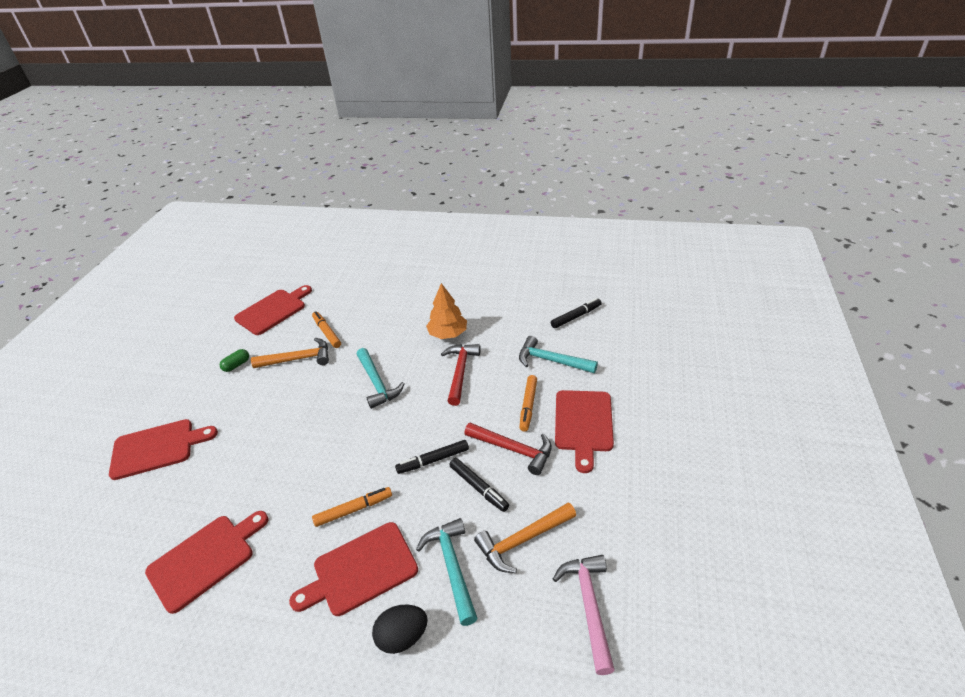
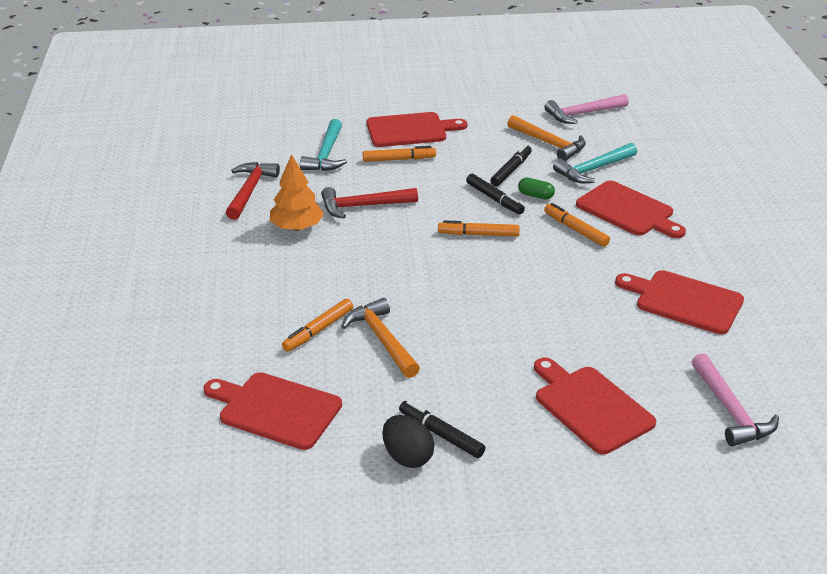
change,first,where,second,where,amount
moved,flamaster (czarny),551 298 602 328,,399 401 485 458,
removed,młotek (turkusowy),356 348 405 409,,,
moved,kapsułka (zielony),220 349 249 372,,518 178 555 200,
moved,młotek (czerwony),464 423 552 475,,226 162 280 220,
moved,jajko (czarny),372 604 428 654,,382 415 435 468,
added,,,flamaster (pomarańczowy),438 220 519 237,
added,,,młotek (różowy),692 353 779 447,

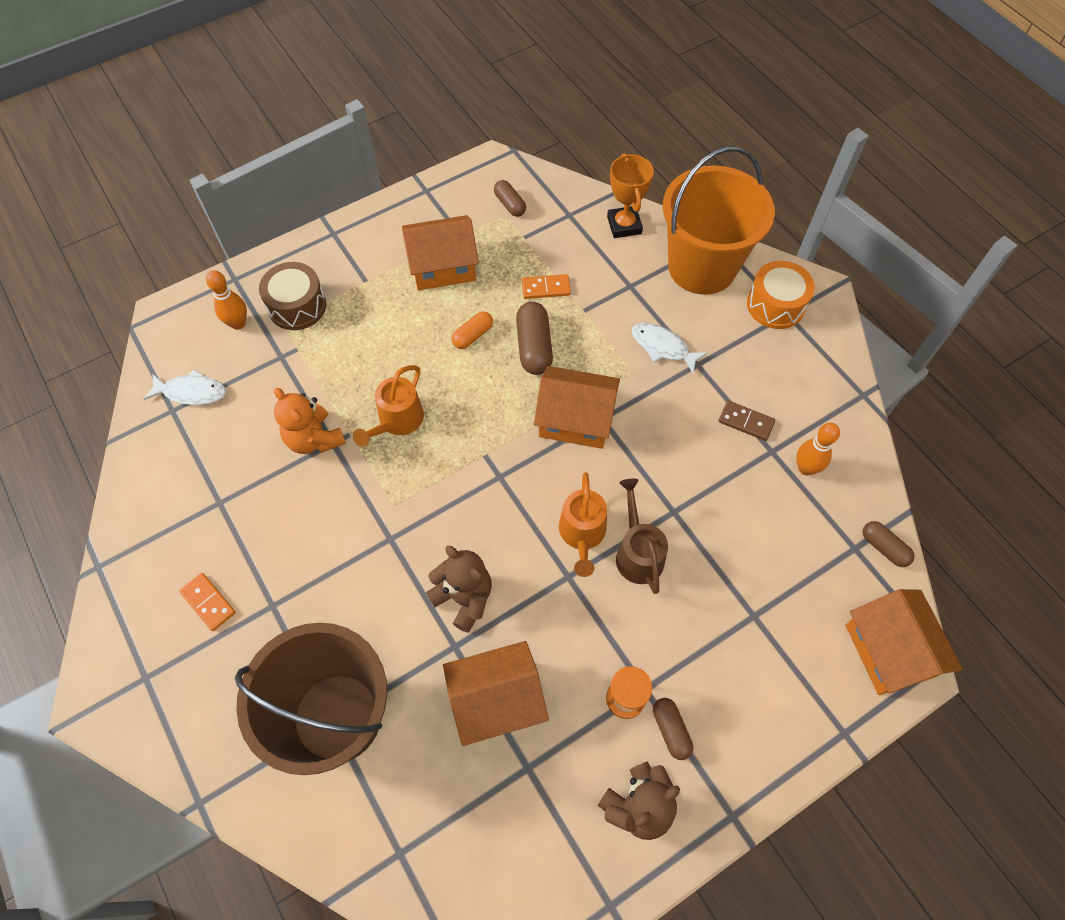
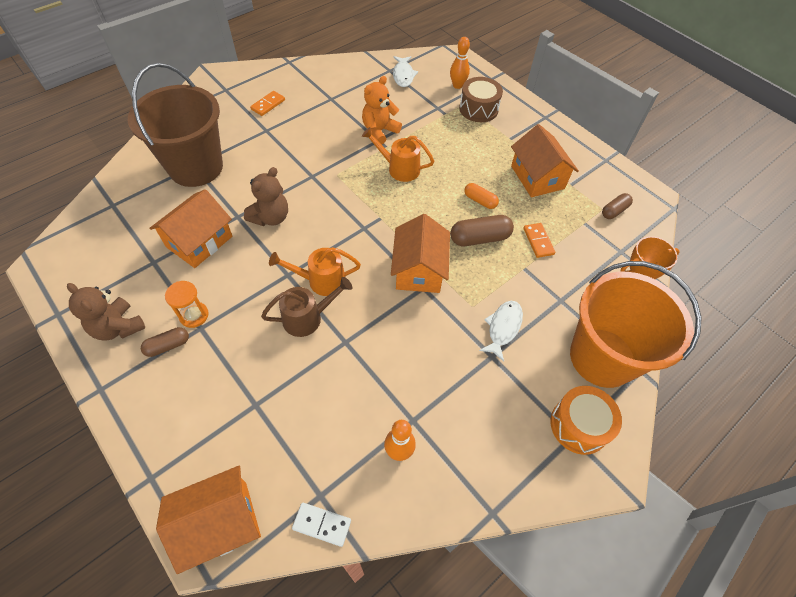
change,first,where,second,where,amount
removed,kostka domina (brązowy),718 401 775 441,,,
replaced,kapsułka (brązowy),863 521 915 567,kostka domina (biały),292 503 351 547,
turned,domek (pomarańczowy),443 641 549 746,,149 189 233 268,60 degrees clockwise

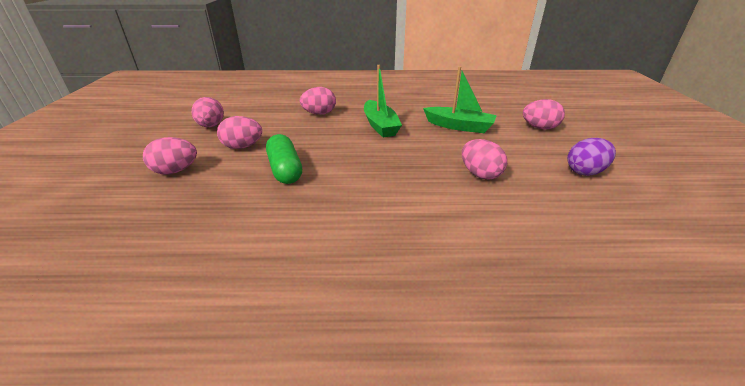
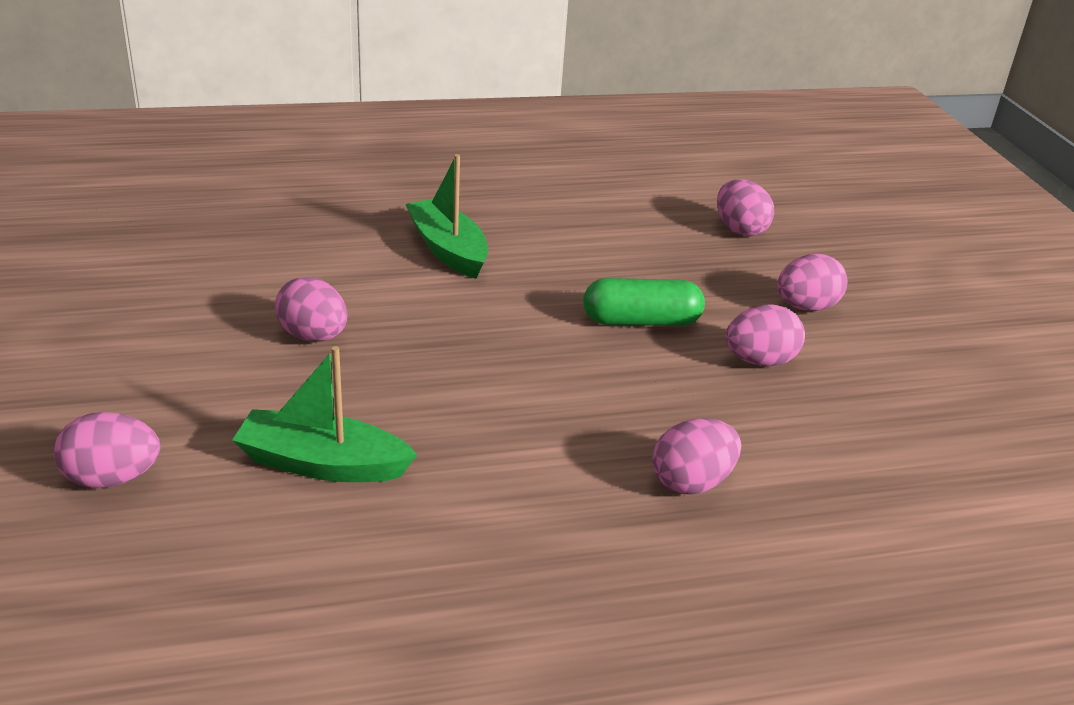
change,first,where,second,where,amount
moved,łódka (zielony),364 65 402 138,,405 154 488 279,
moved,jajko (różowy),192 97 224 127,,717 179 774 237,
turned,kapsułka (zielony),266 134 302 184,,583 278 705 326,60 degrees counterclockwise
removed,jajko (fioletowy),567 138 616 176,,,

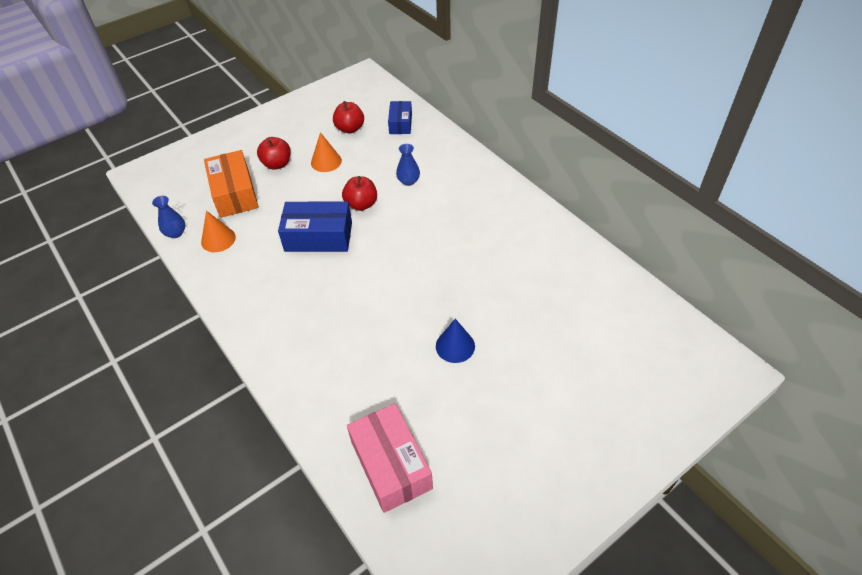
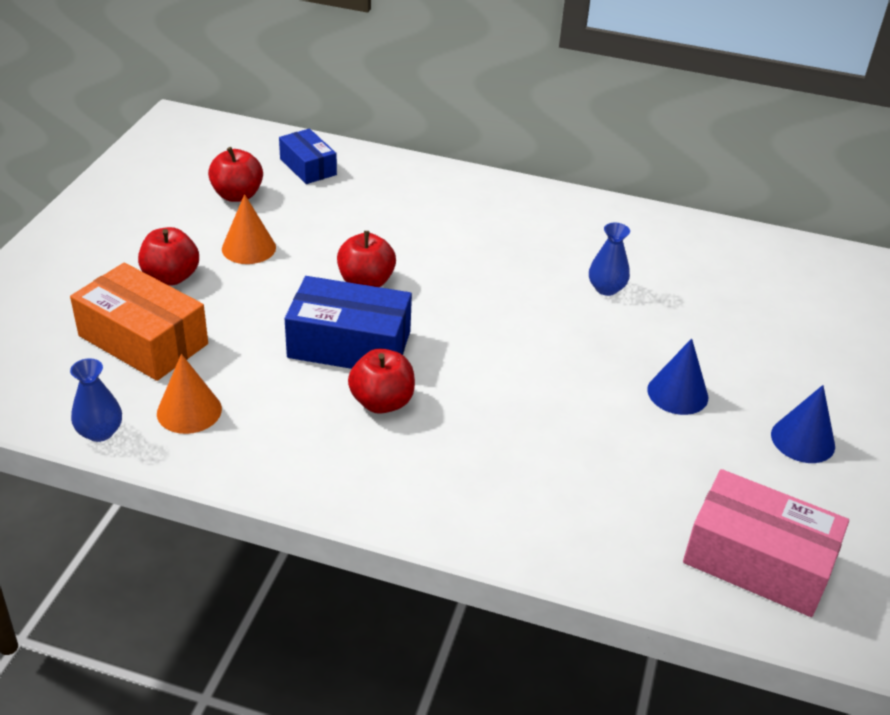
change,first,where,second,where,amount
moved,wazon (niebieski),396 144 420 186,,589 223 630 296,
turned,pudełko (niebieski),278 201 352 252,,285 276 412 369,45 degrees clockwise
added,,,jabłko (czerwony),348 348 415 414,
added,,,stożek (niebieski),771 385 835 463,

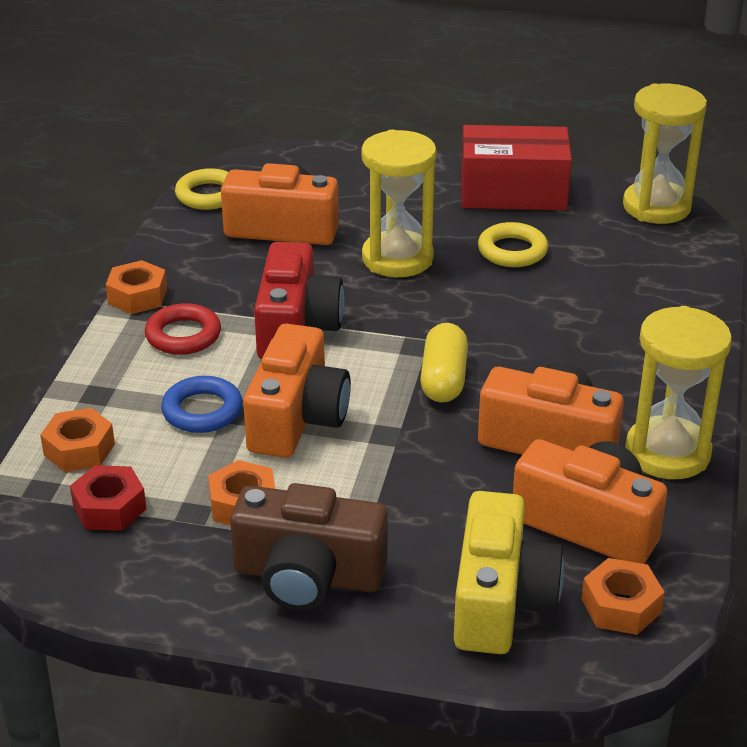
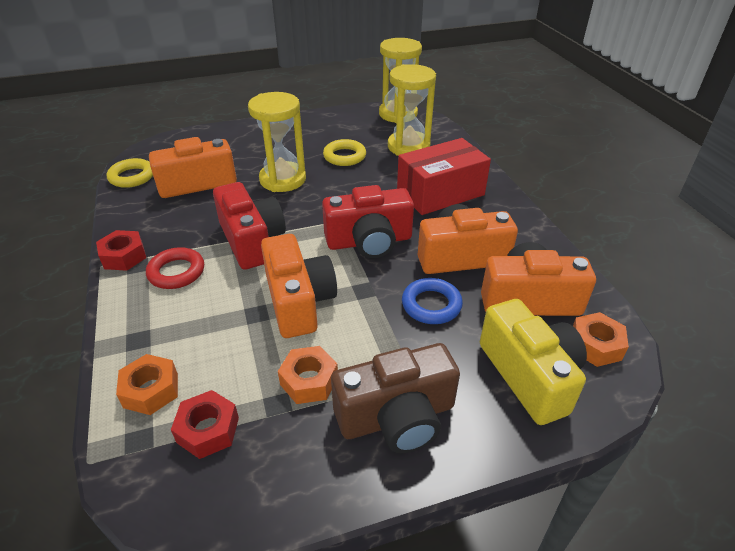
change,first,where,second,where,amount
moved,pudełko (czerwony),461 125 572 210,,397 138 491 215,
recoloured,nakrętka (pomarańczowy),106 260 167 314,nakrętka (czerwony),96 230 146 271,
moved,klepsydra (żółty),625 306 732 479,,388 64 436 156,
replaced,kapsułka (żółty),420 323 468 402,aparat fotograficzny (czerwony),322 185 414 259,
moved,pierścień (niebieski),161 376 243 433,,402 278 463 324,

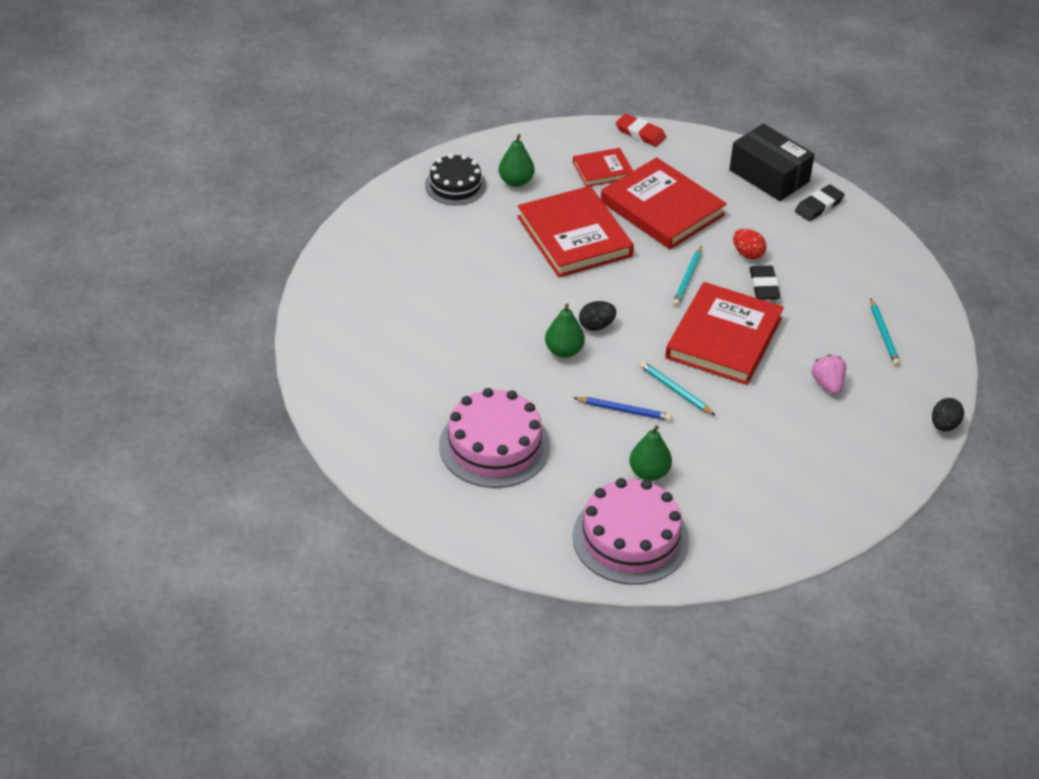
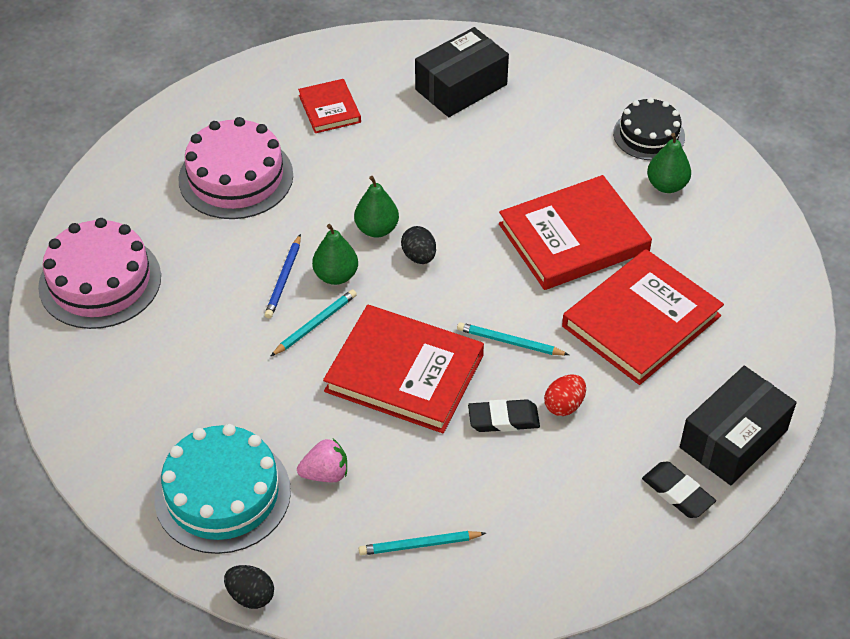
change,first,where,second,where,amount
removed,gumka do mazania (czerwony),616 113 666 147,,,
moved,książka (czerwony),573 148 633 187,,298 79 361 133,
moved,gruszka (zielony),629 425 672 481,,312 224 358 285,
added,,,pudełko (czarny),415 27 509 117,
added,,,tort (turkusowy),154 424 291 554,

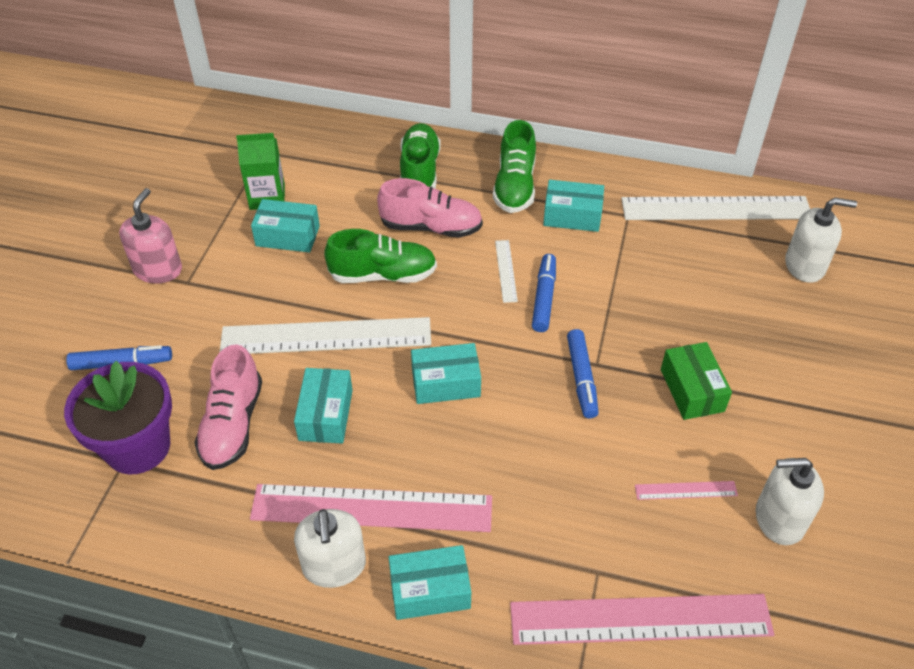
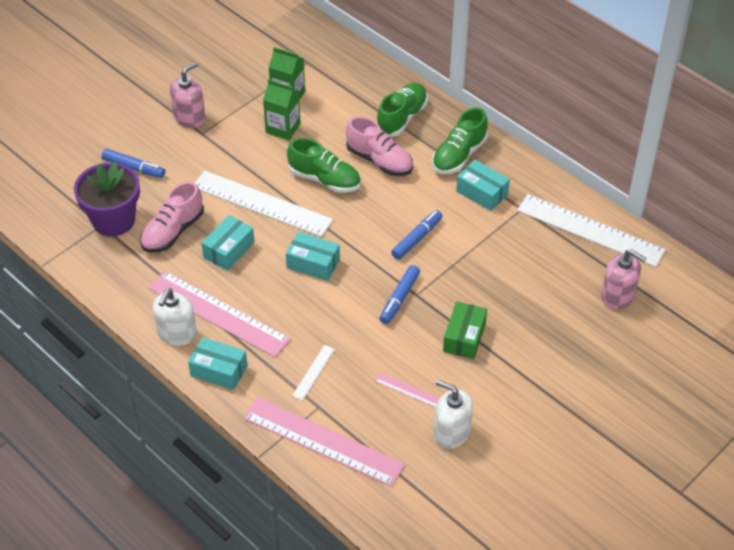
change,first,where,second,where,amount
recoloured,dozownik mydła (biały),785 198 857 283,dozownik mydła (różowy),601 249 647 309,
replaced,pudełko (turkusowy),251 199 320 253,karton mleka (zielony),263 79 301 140,
moved,linijka (biały),495 240 518 303,,292 345 335 401,

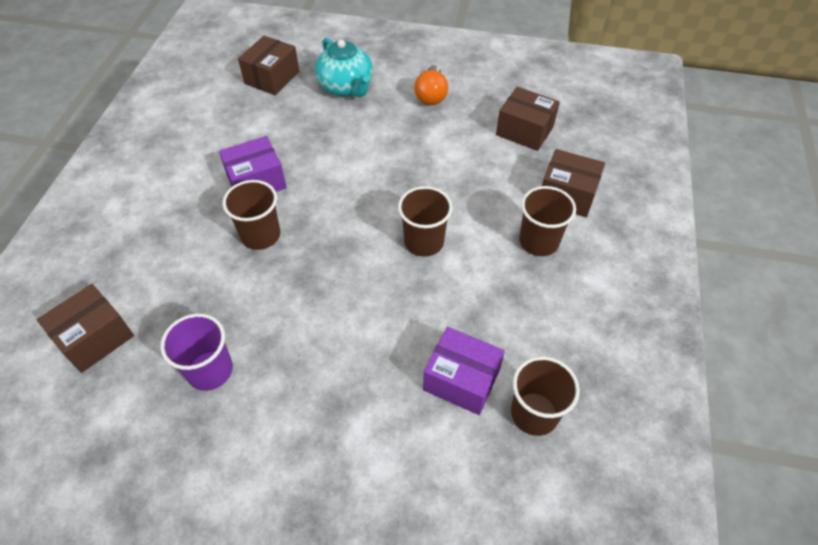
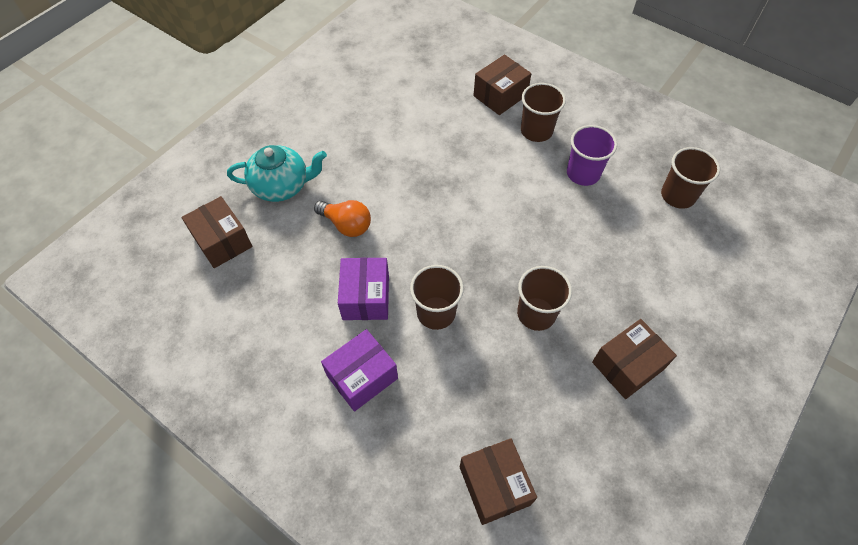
change,first,where,second,where,amount
moved,żarówka (pomarańczowy),414 65 448 105,,314 200 371 237,
moved,pudełko (brązowy),496 87 560 151,,592 319 677 399,
moved,szklanka (brązowy),398 186 453 257,,517 266 572 331,
moved,szklanka (fioletowy),160 313 233 391,,567 125 617 186,
moved,pudełko (fioletowy),423 327 505 415,,321 329 398 412,

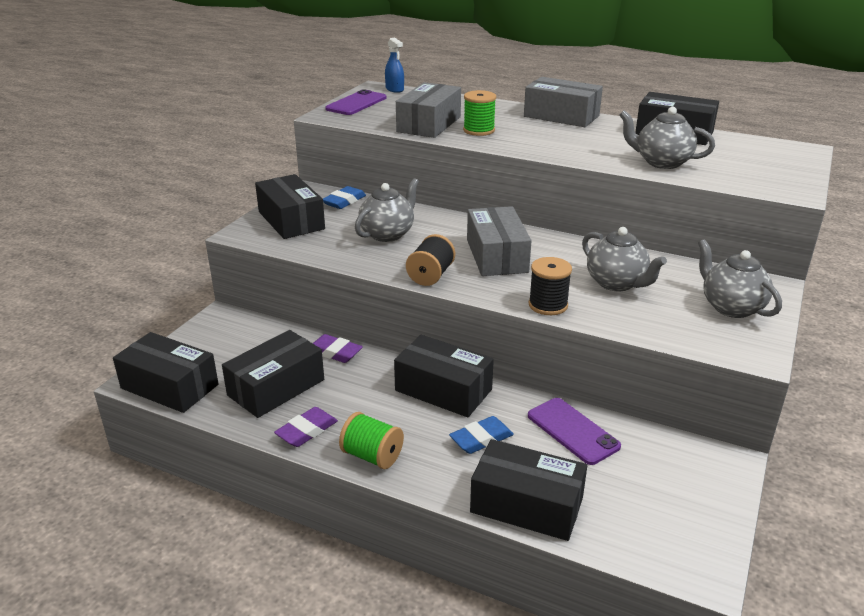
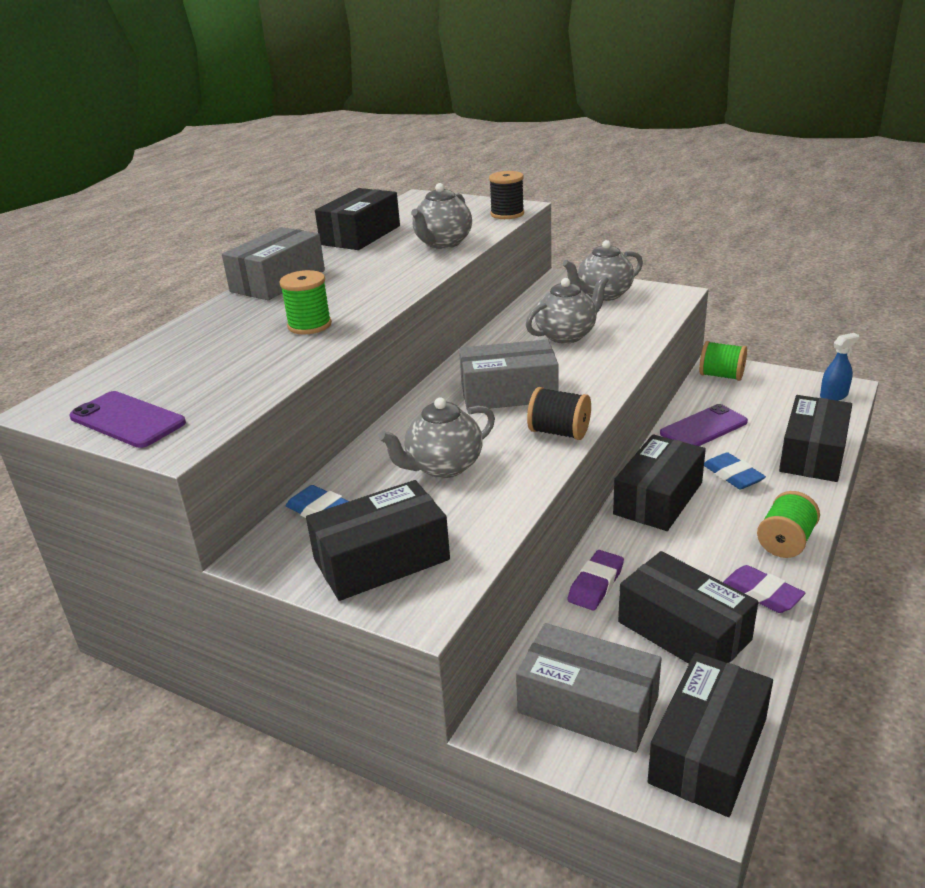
change,first,where,second,where,amount
moved,spryskiwacz (niebieski),385 38 404 93,,820 333 859 401,
moved,pudełko (szary),396 82 461 138,,516 623 661 753,
turned,imbryk (szary),355 178 419 242,,379 397 495 478,75 degrees counterclockwise
moved,szpulka (czarny),529 257 572 315,,489 171 524 219,
added,,,szpulka (zielony),699 341 747 381,

